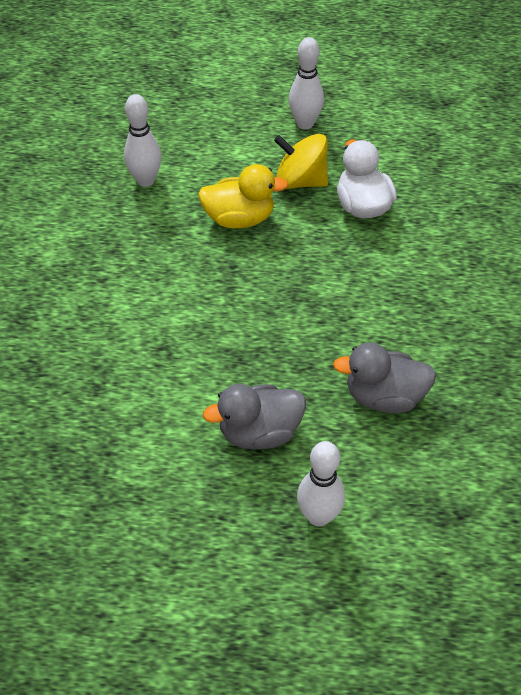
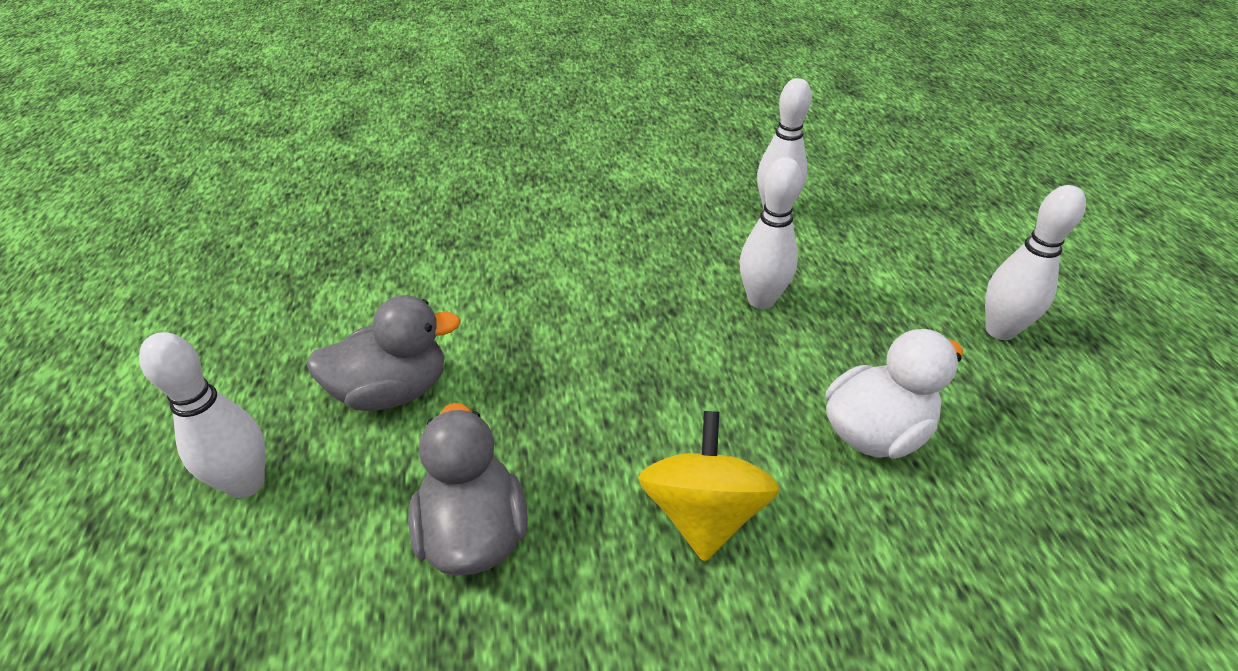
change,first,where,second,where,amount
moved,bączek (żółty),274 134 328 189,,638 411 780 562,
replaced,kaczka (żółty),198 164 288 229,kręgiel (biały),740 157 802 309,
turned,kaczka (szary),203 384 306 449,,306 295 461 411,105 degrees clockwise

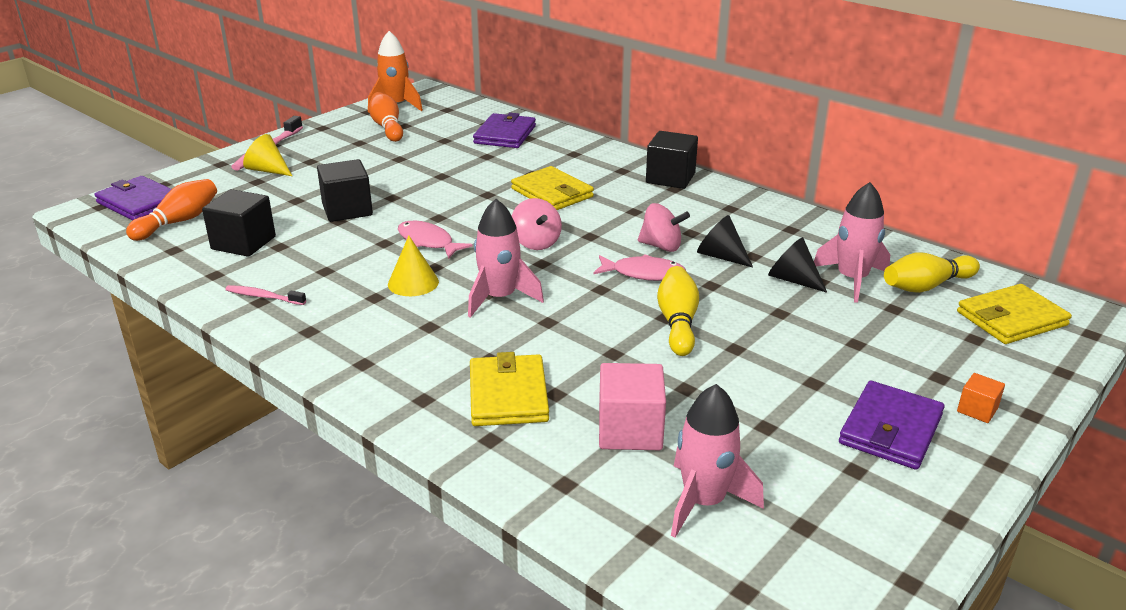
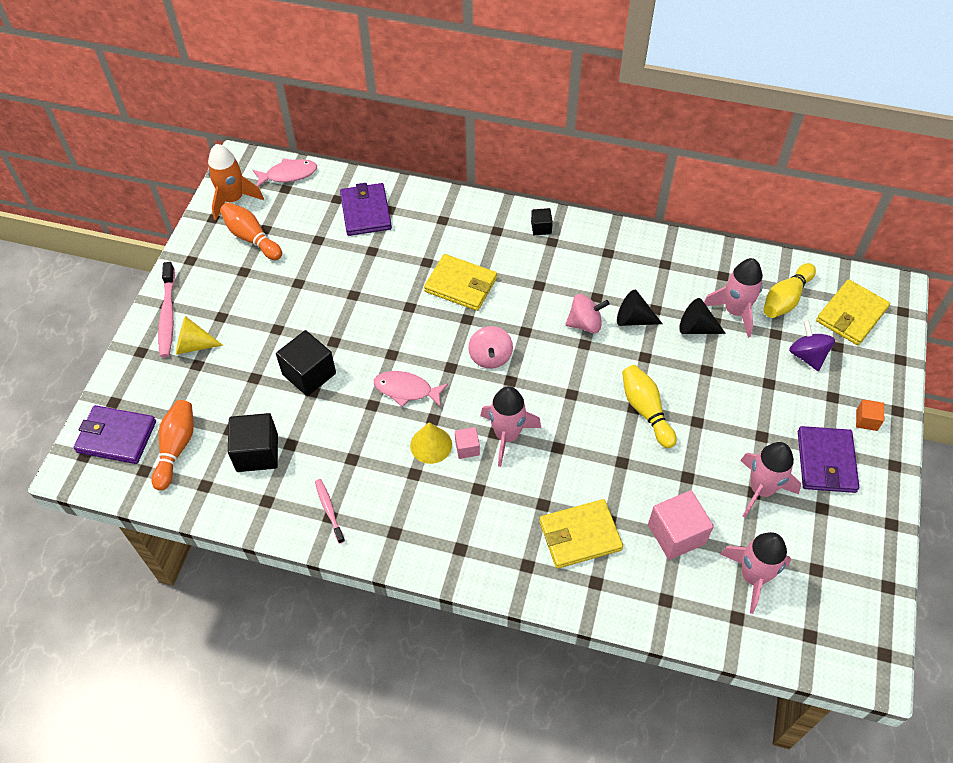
change,first,where,second,where,amount
resized,sześcian (czarny),646 131 698 189,,531 208 553 235,x0.52
turned,bączek (różowy),512 198 562 250,,468 326 513 369,45 degrees clockwise
moved,ryba (różowy),593 254 686 281,,253 158 317 187,
turned,szczoteczka do zębów (różowy),225 285 306 305,,315 479 345 544,75 degrees clockwise
turned,portfel (żółty),470 352 549 426,,539 499 623 569,75 degrees counterclockwise
added,,,bączek (fioletowy),789 320 835 371,
added,,,sześcian (różowy),455 427 480 459,
added,,,rakieta (różowy),740 442 801 517,

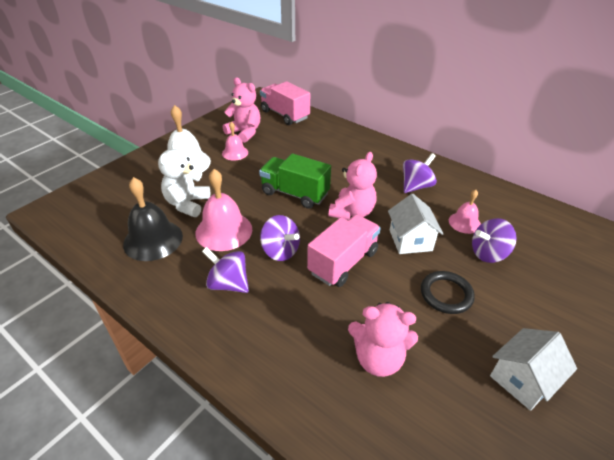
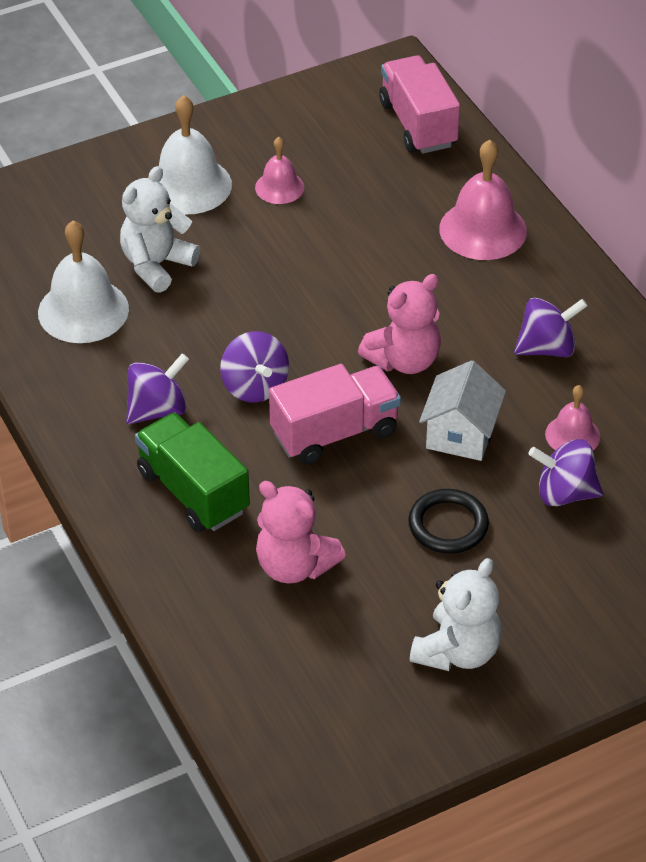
change,first,where,second,where,amount
removed,miś (różowy),223 78 260 143,,,
moved,ciężarówka (zielony),259 153 331 209,,135 412 250 532,
moved,dzwonek (różowy),195 169 252 251,,439 140 527 260,
recoloured,dzwonek (czarny),123 177 183 261,dzwonek (biały),38 220 129 343,
turned,bączek (fioletowy),202 247 249 293,,126 353 189 424,90 degrees clockwise
replaced,domek (biały),490 328 577 411,miś (biały),410 558 502 671,

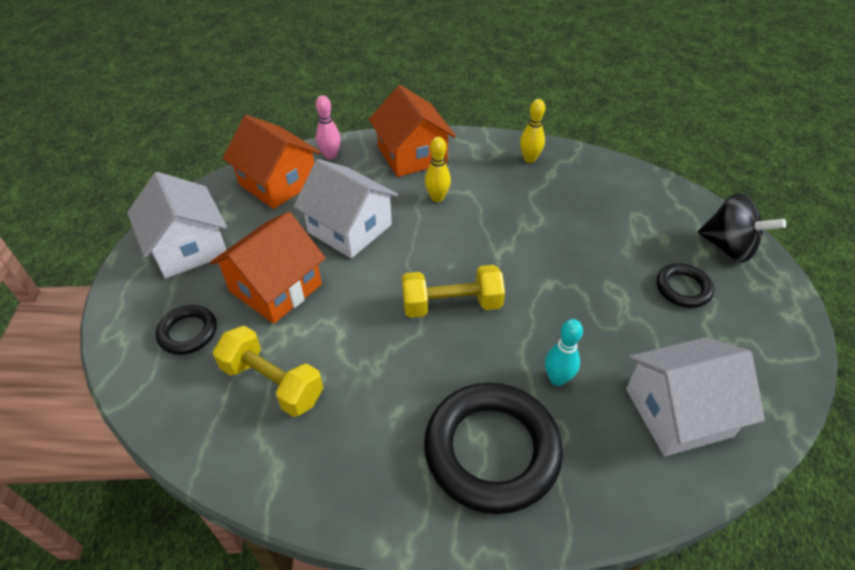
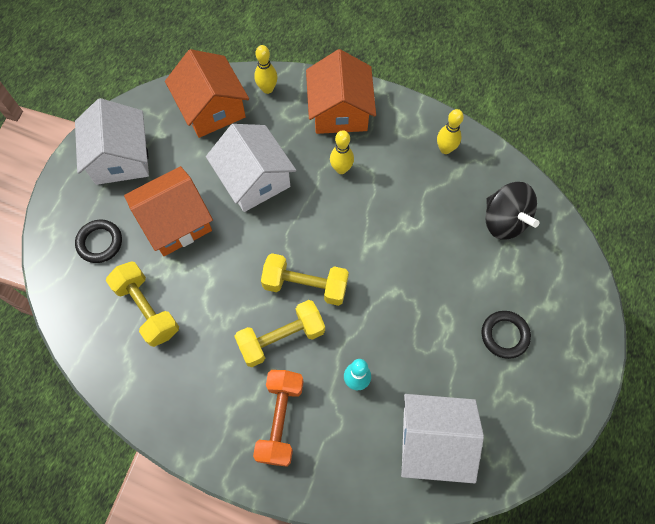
change,first,where,second,where,amount
recoloured,kręgiel (różowy),316 95 341 159,kręgiel (żółty),254 45 278 94,
moved,bączek (czarny),698 193 786 263,,485 182 540 240,
replaced,pierścień (czarny),424 382 563 514,hantel (pomarańczowy),253 370 304 467,
added,,,hantel (żółty),234 300 325 367,

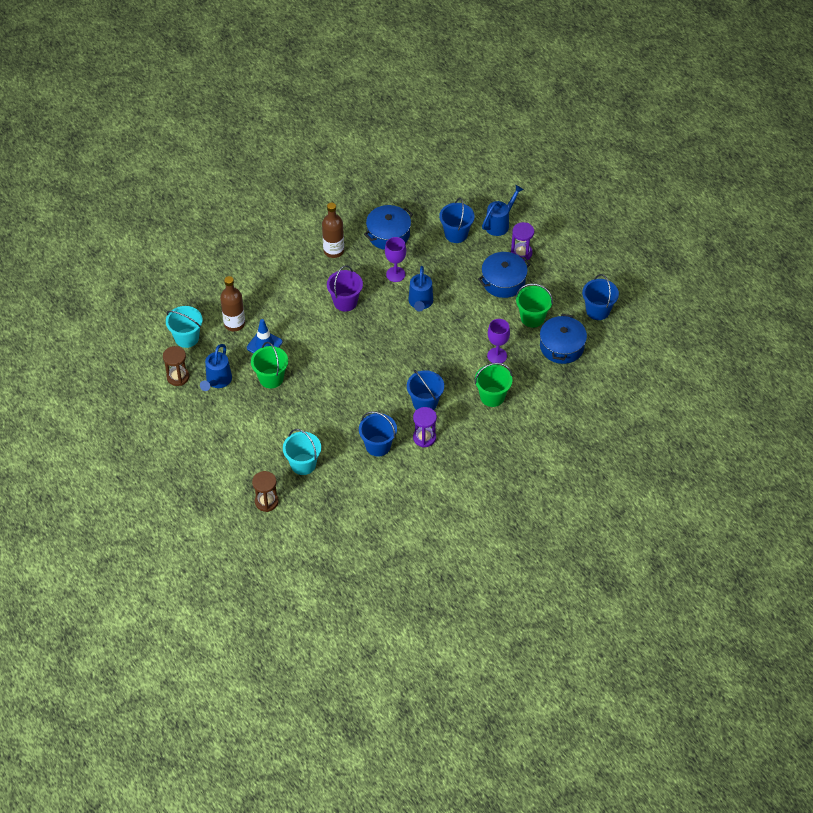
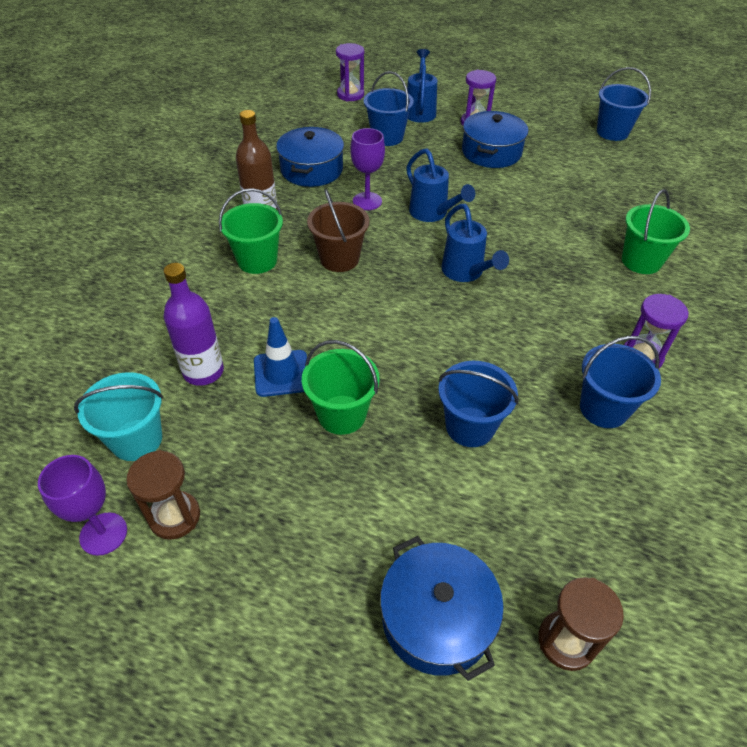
change,first,where,second,where,amount
recoloured,wiadro (fioletowy),327 265 363 311,wiadro (brązowy),307 189 369 272,
recoloured,butelka (brązowy),220 276 245 331,butelka (fioletowy),164 263 224 386,
moved,wiadro (zielony),516 283 553 328,,219 188 283 274,
moved,garnek (niebieski),540 314 587 364,,380 536 504 681,
moved,kielich (fioletowy),487 319 510 363,,38 455 127 556,
moved,konewka (niebieski),200 344 232 391,,441 204 509 282,
moved,wiadro (niebieski),407 370 444 410,,438 361 518 447,
removed,wiadro (turkusowy),283 429 321 475,,,
added,,,klepsydra (fioletowy),336 43 364 102,

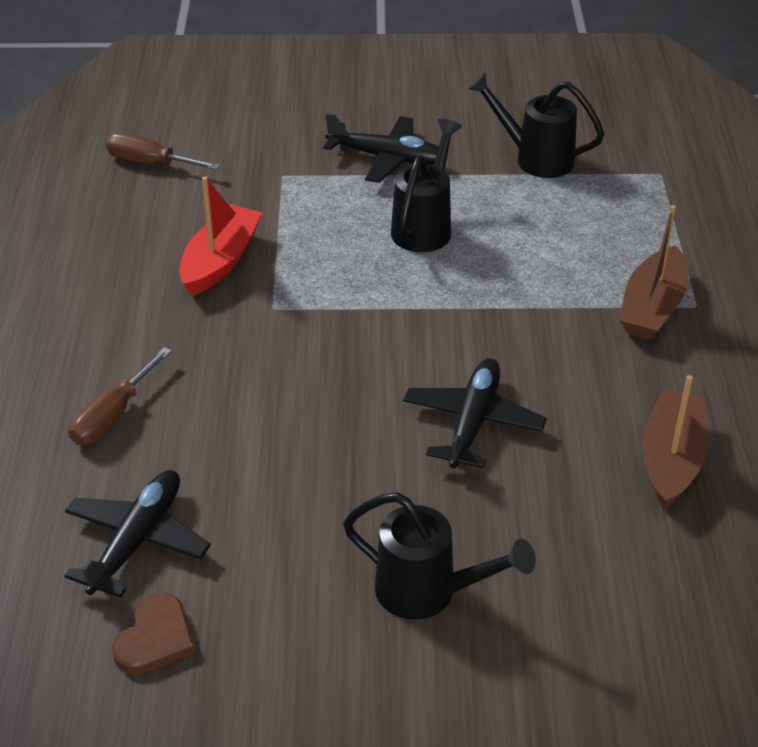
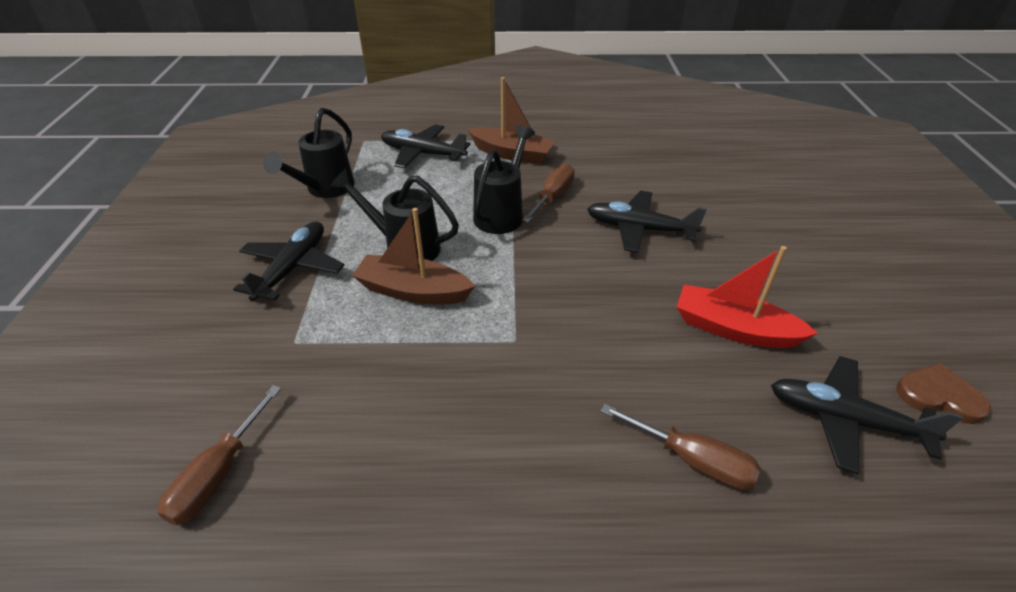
change,first,where,second,where,amount
moved,łódka (czerwony),179 176 263 296,,677 246 818 348,
moved,łódka (brązowy),643 375 709 509,,352 208 475 304,
moved,konewka (czarny),343 492 536 620,,473 125 535 234,
added,,,samolot (czarny),381 124 471 168,
added,,,śrubokręt (brązowy),522 164 575 222,

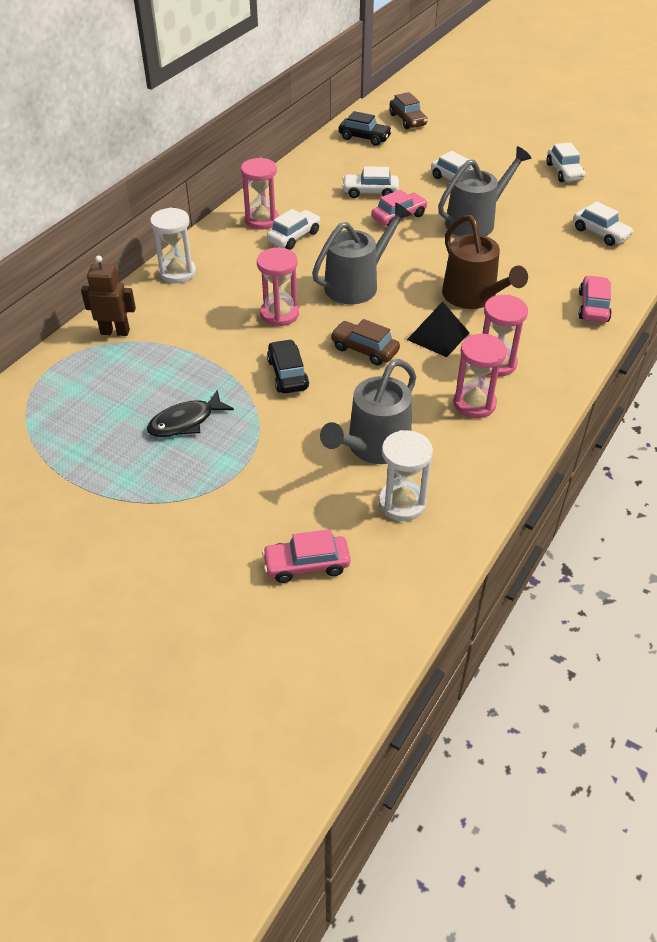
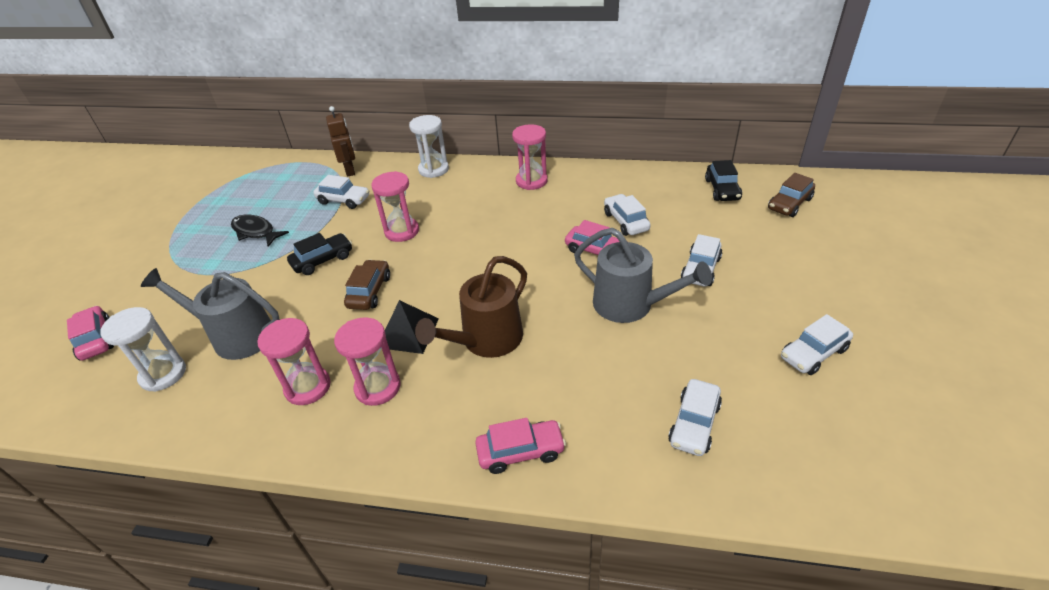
change,first,where,second,where,amount
removed,konewka (szary),312 203 412 304,,,
moved,samochód (biały),267 209 321 250,,314 175 369 209,

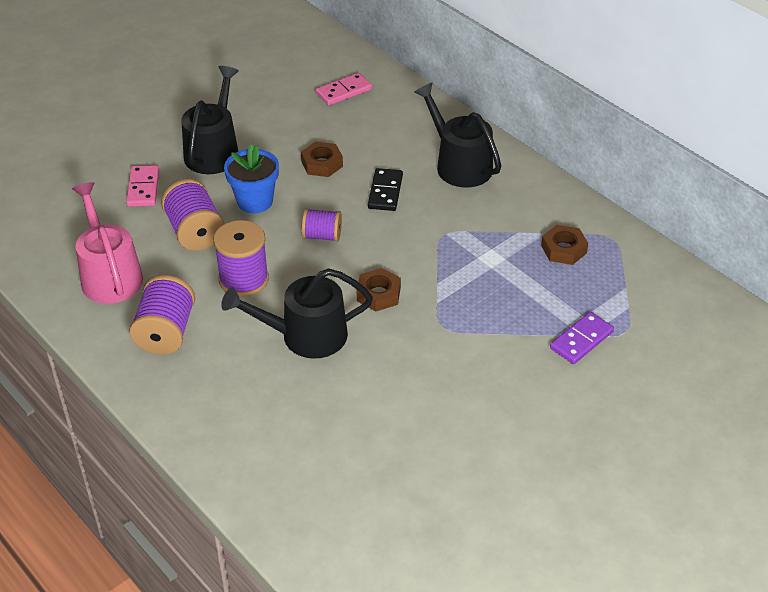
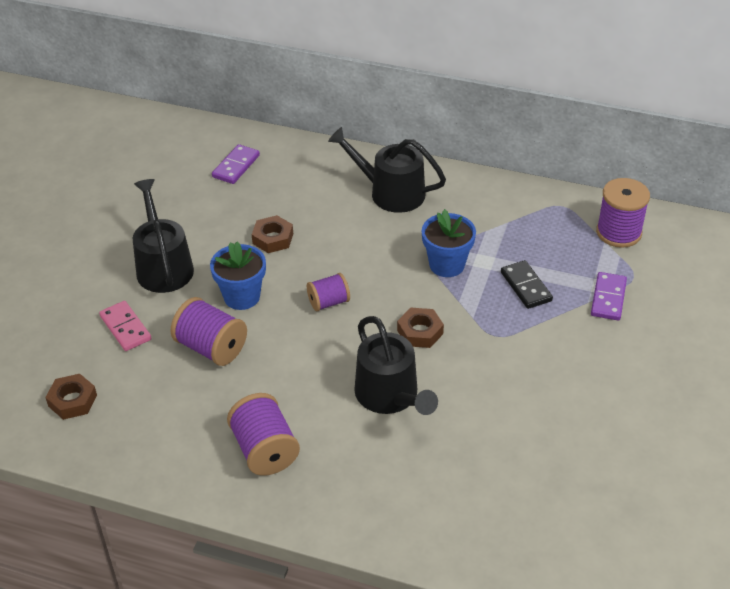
change,first,where,second,where,amount
recoloured,kostka domina (różowy),316 73 372 105,kostka domina (fioletowy),212 144 260 184,
moved,kostka domina (czarny),368 168 403 211,,501 260 553 309,
removed,konewka (różowy),72 182 143 304,,,
moved,szpulka (fioletowy),213 220 269 297,,596 178 650 248,
moved,nakrętka (brązowy),541 225 588 265,,45 374 97 420,
turned,konewka (czarny),221 268 373 359,,354 316 438 415,75 degrees counterclockwise
added,,,doniczka (niebieski),422 209 476 277,

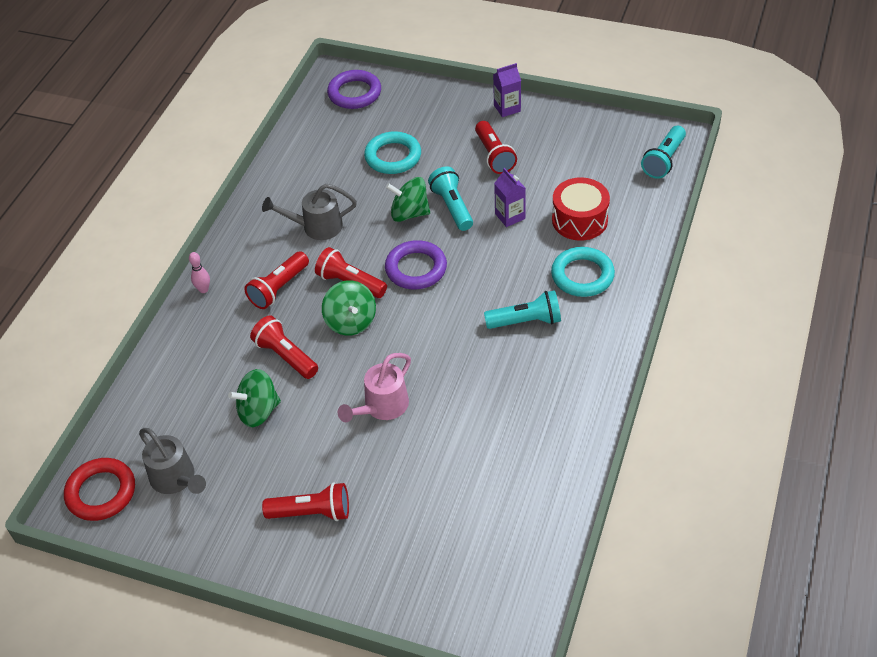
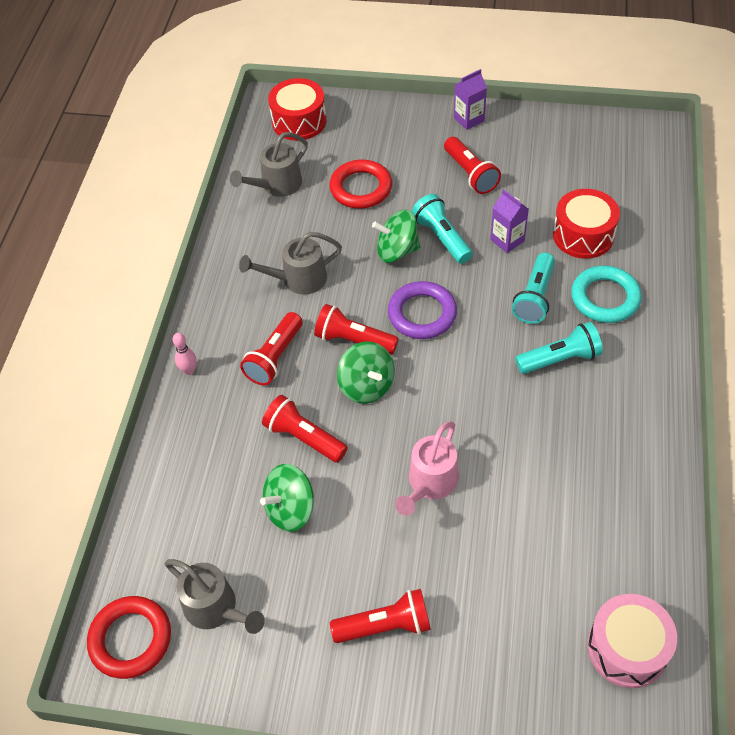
change,first,where,second,where,amount
replaced,pierścień (fioletowy),327 70 381 109,bęben (czerwony),268 78 326 141,
moved,latarka (turkusowy),641 126 686 179,,512 253 555 324,
recoloured,pierścień (turkusowy),364 131 421 174,pierścień (czerwony),329 160 392 209,
added,,,konewka (szary),230 132 308 197,
added,,,bęben (różowy),587 594 677 688,

